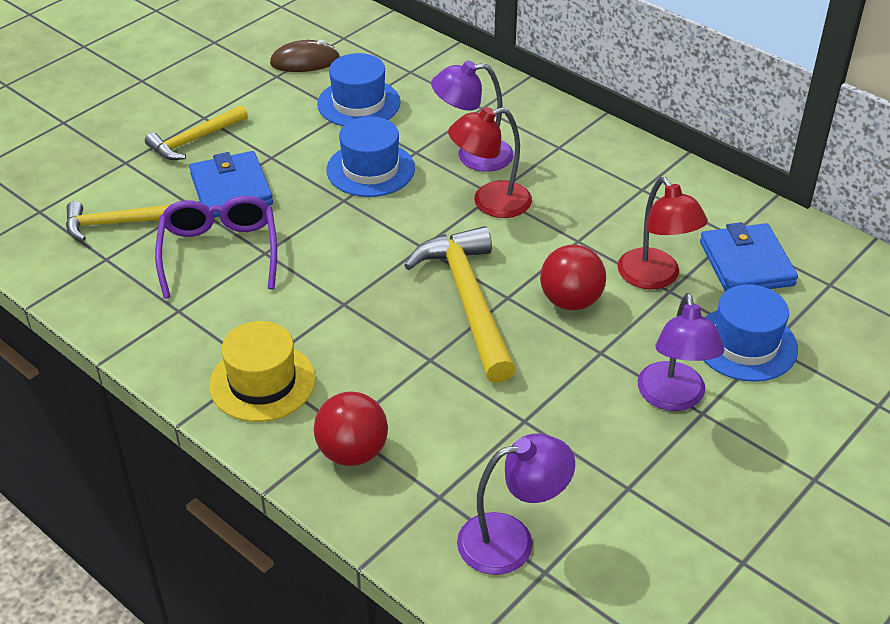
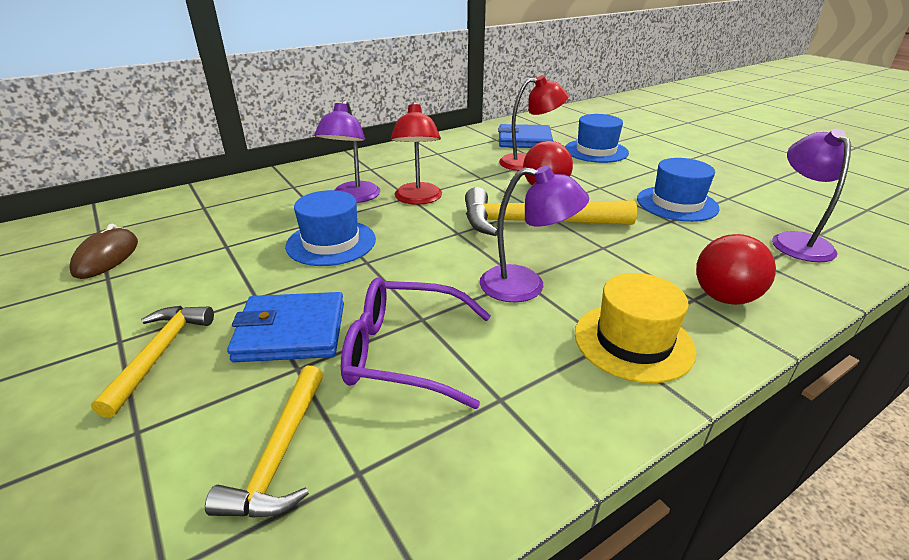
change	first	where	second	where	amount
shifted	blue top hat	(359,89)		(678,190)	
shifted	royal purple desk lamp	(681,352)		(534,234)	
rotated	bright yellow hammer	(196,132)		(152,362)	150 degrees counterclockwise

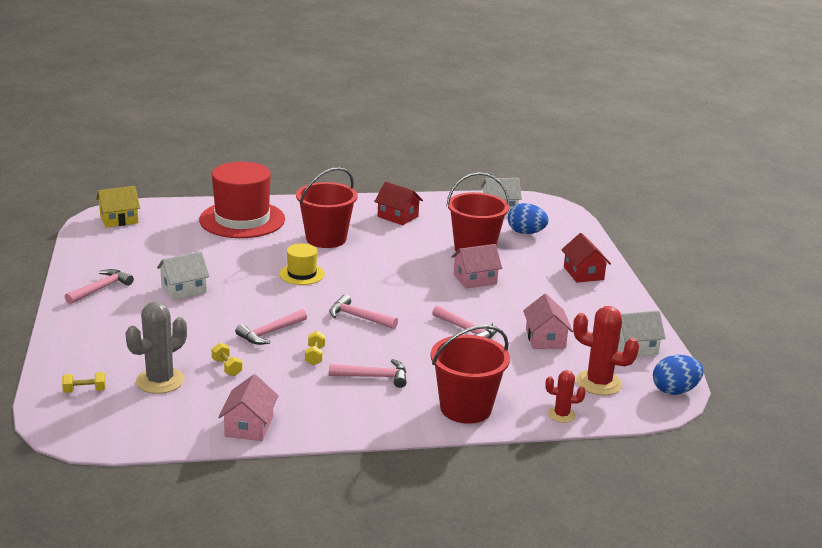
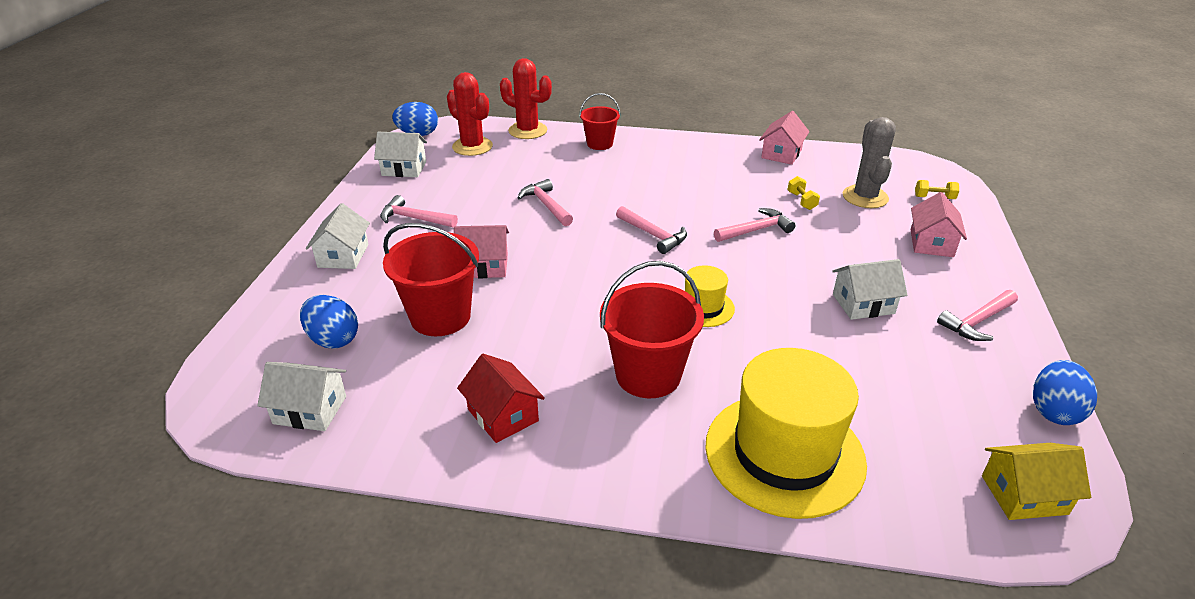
change	first	where	second	where	amount
gone	bright yellow dumbbell	(315,348)			
new			blue toy egg	(1065,392)	
shifted	pink hammer	(368,373)		(419,211)	
shifted	pink toy house	(548,321)		(939,224)	
repainted	crimson top hat	(242,200)	bright yellow top hat	(786,433)	
repainted	crimson toy house	(586,257)	white toy house	(338,236)	
rotated	ash-grey cactus	(156,347)		(869,162)	60 degrees counterclockwise
scaled	crimson sand bucket	(470,374)		(600,121)	x0.60
scaled	crimson cactus	(565,396)		(526,98)	x1.76

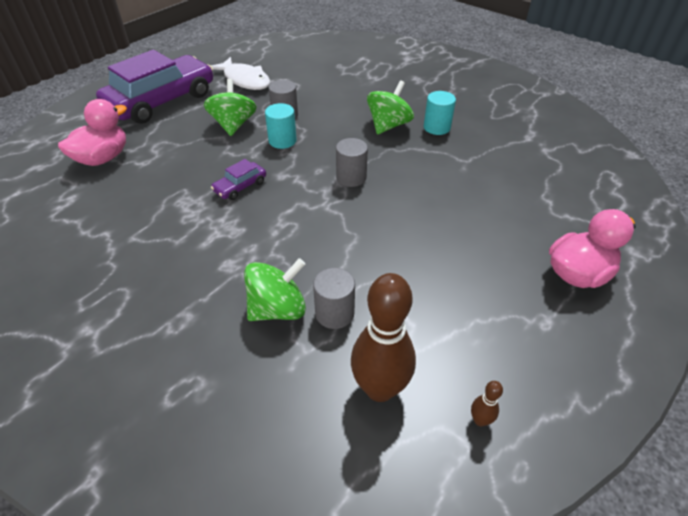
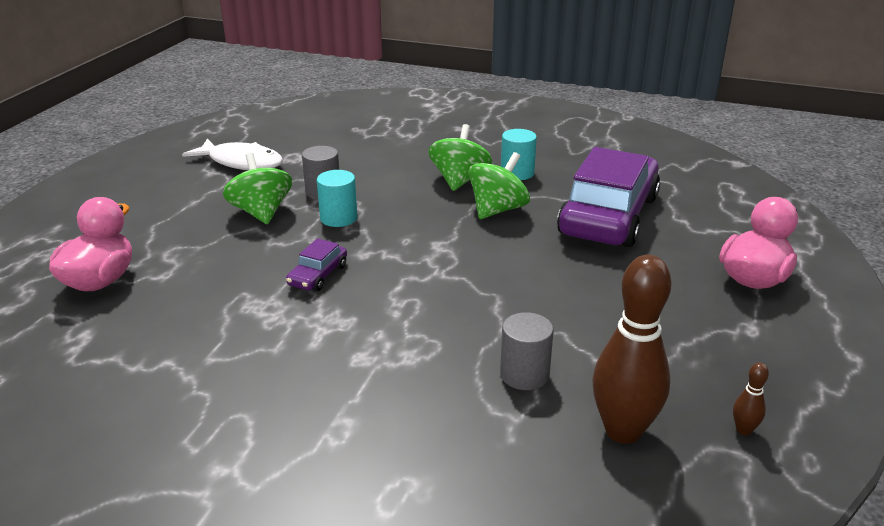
change	first	where	second	where	amount
gone	ash-grey cylinder shape	(352,162)			
shifted	royal purple automobile	(154,87)		(608,197)	
shifted	leaf-green spinning top	(275,289)		(499,185)	

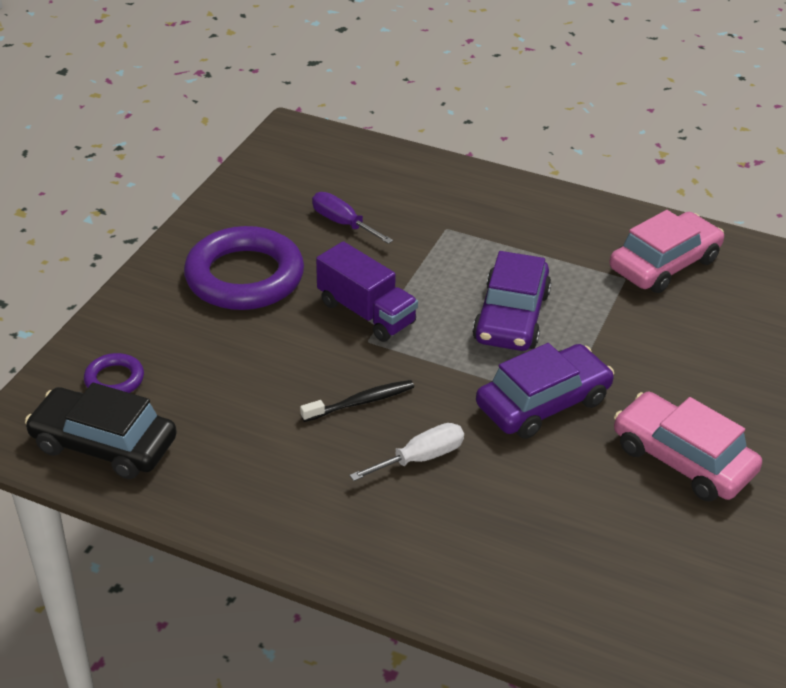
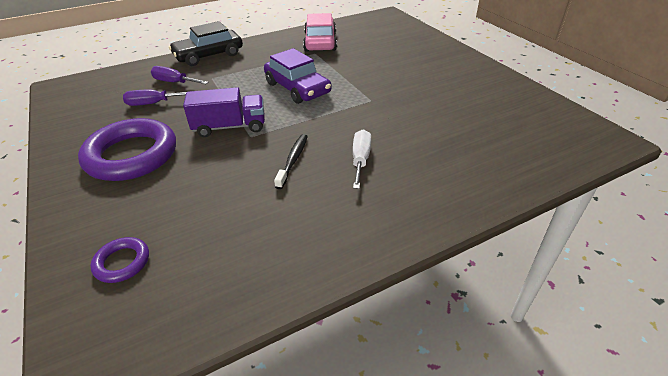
change	first	where	second	where	amount
gone	royal purple automobile	(545,391)			
gone	pink automobile	(688,447)			
new			royal purple hand screwdriver	(180,75)	
shifted	jet-black automobile	(101,431)		(206,43)	

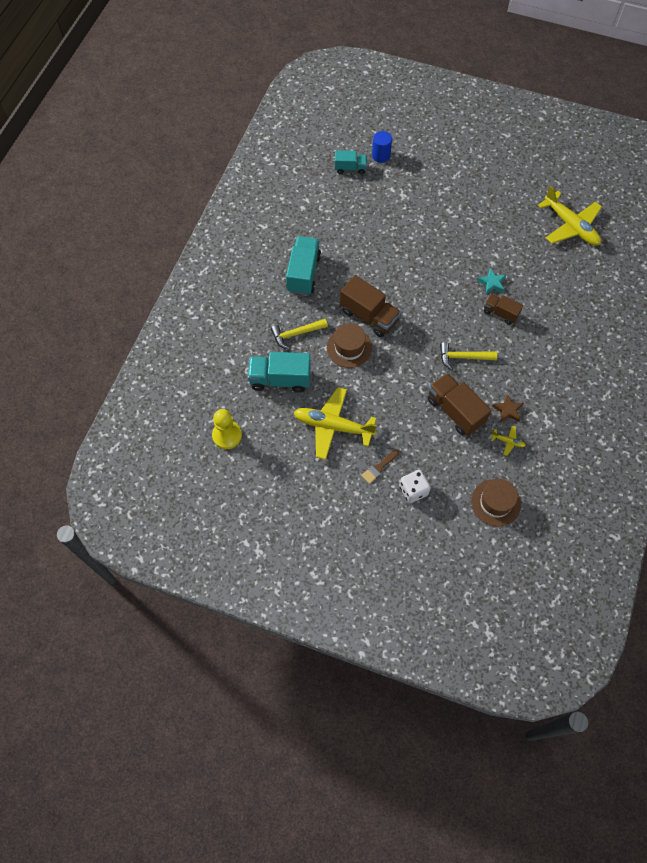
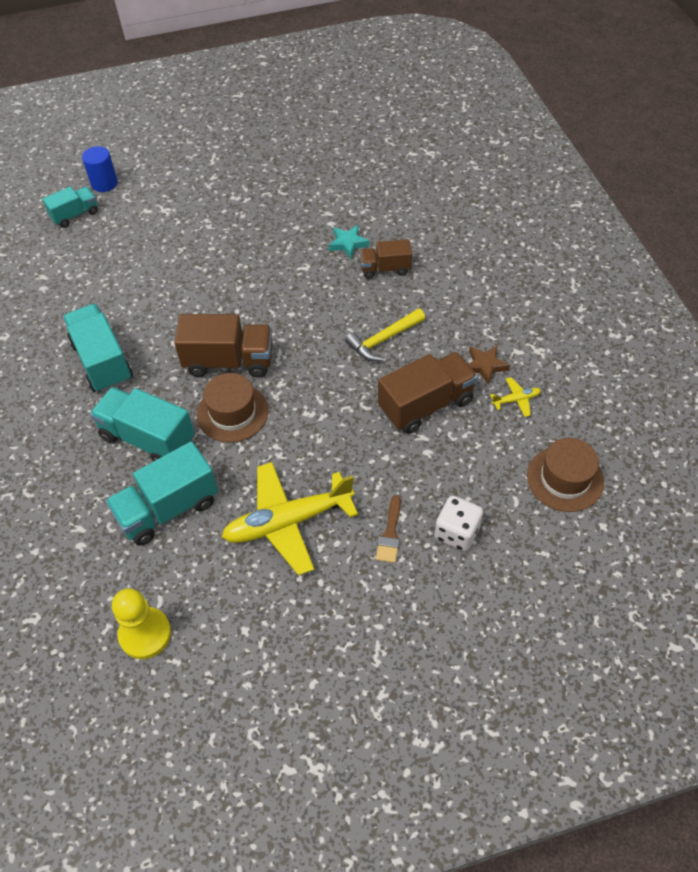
change	first	where	second	where	amount
gone	bright yellow plane	(570,216)			
swapped	bright yellow hammer	(299,334)	turquoise lorry	(142,424)	
rotated	dark brown lorry	(459,404)		(428,393)	135 degrees clockwise

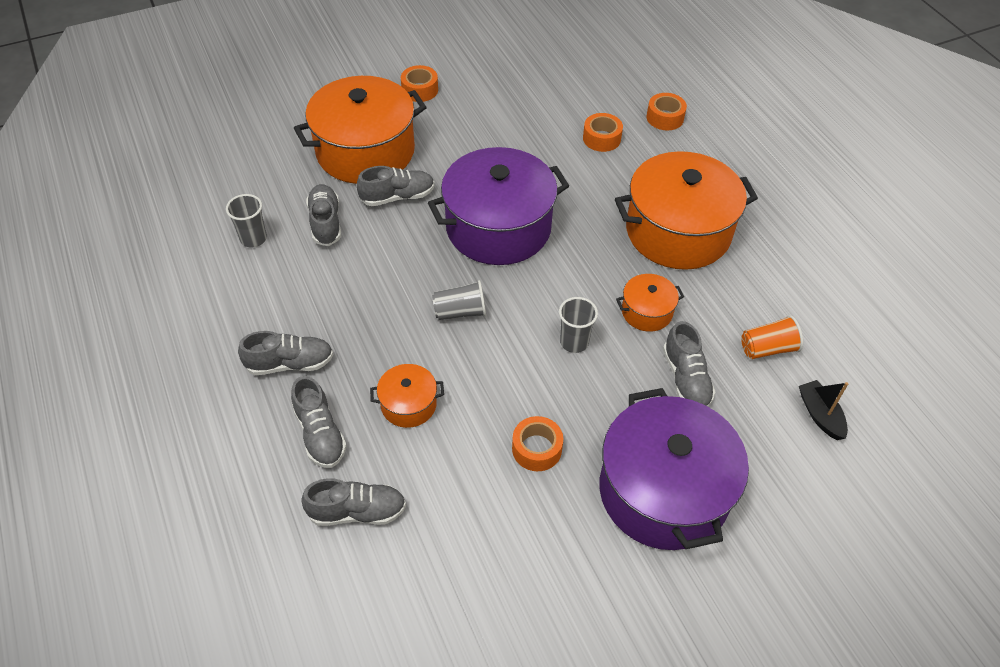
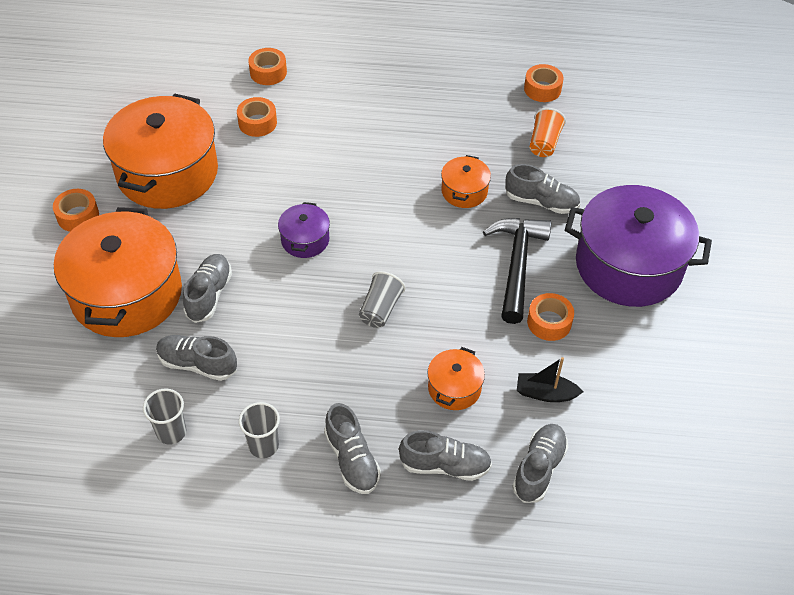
change	first	where	second	where	amount
new			jet-black hammer	(517,271)	
new			bright orange sticky tape	(543,83)	
shifted	ash-grey cup	(578,325)		(259,430)	
shifted	bright orange cooking pot	(686,210)		(160,151)	
shifted	jet-black sailboat	(823,410)		(550,379)	
rotated	ash-grey sneaker	(285,353)		(352,448)	135 degrees clockwise
scaled	royal purple cooking pot	(498,206)		(304,230)	x0.46

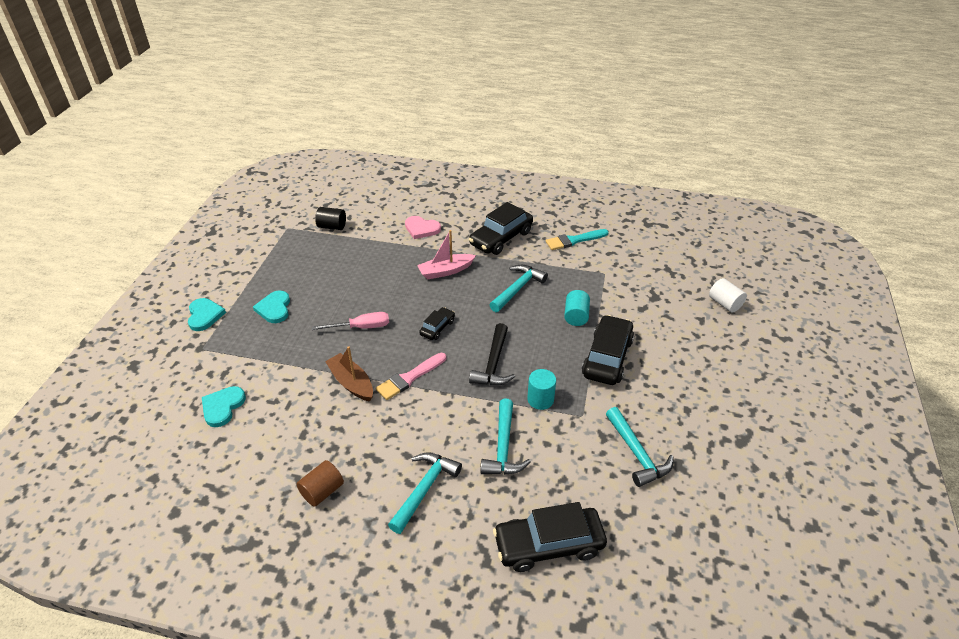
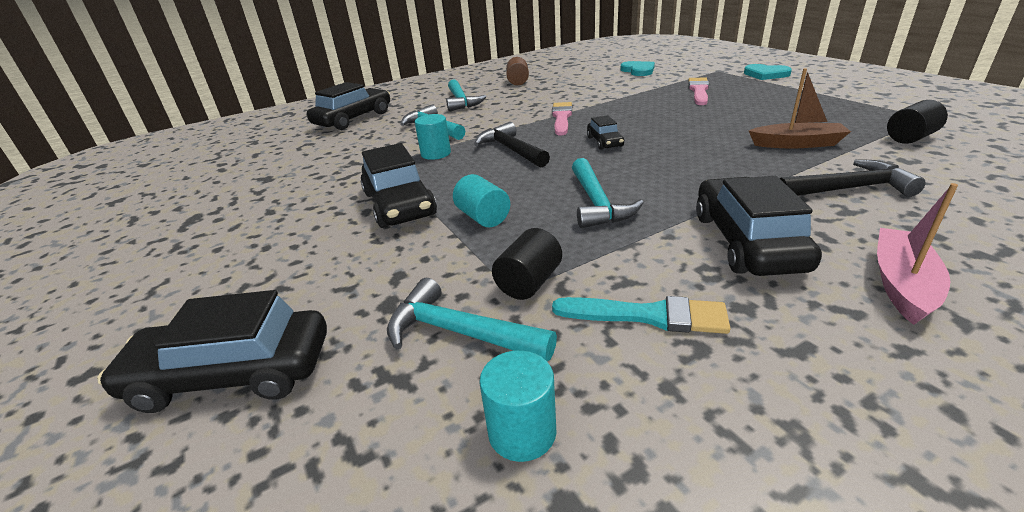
change	first	where	second	where	amount
gone	turquoise love heart	(271,307)			
gone	pink hand screwdriver	(350,321)			
new			turquoise cylinder shape	(517,406)	
new			jet-black cylinder shape	(527,264)	
new			pink paint brush	(698,91)	
shifted	dark brown sailboat	(349,374)		(800,108)	
shifted	pink sailboat	(446,255)		(917,254)	
shifted	turquoise hammer	(640,447)		(472,319)	
swapped	pink love heart	(423,227)	jet-black hammer	(853,178)	
swapped	white cylinder shape	(728,295)	jet-black automobile	(212,351)	
rotated	turquoise paint brush	(577,239)		(641,315)	75 degrees clockwise

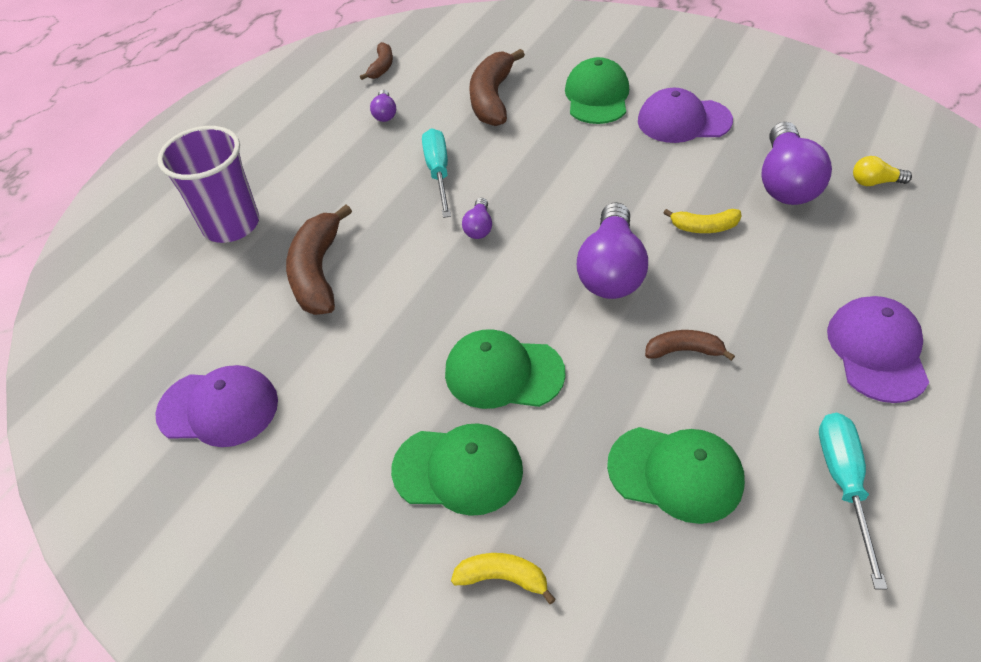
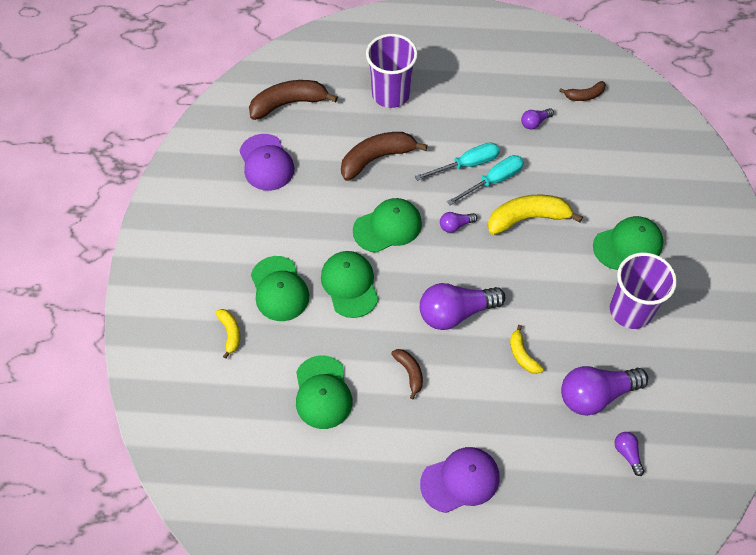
change	first	where	second	where	amount
new			leaf-green peaked cap	(387,225)	
new			bright yellow banana	(535,215)	
shifted	dark brown banana	(497,87)		(293,100)	
shifted	turquoise hand screwdriver	(853,501)		(457,161)	
swapped	royal purple peaked cap	(685,115)	royal purple cup	(643,291)	
repainted	bright yellow light bulb	(882,171)	royal purple light bulb	(629,454)	

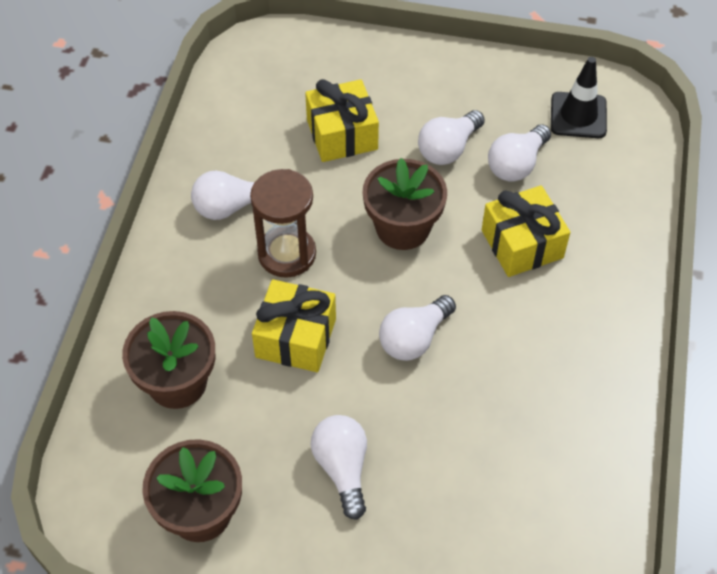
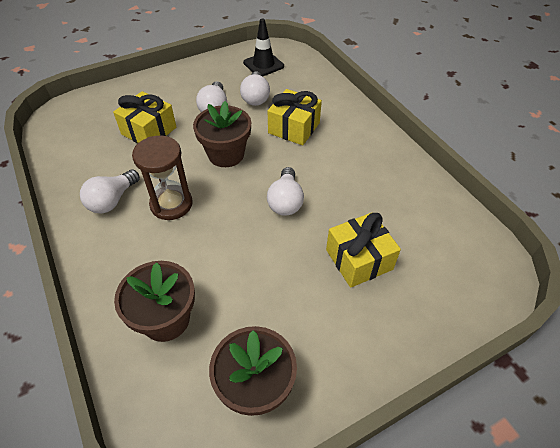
change	first	where	second	where	amount
gone	white light bulb	(339,467)			
shifted	bright yellow gift	(294,325)		(363,250)	

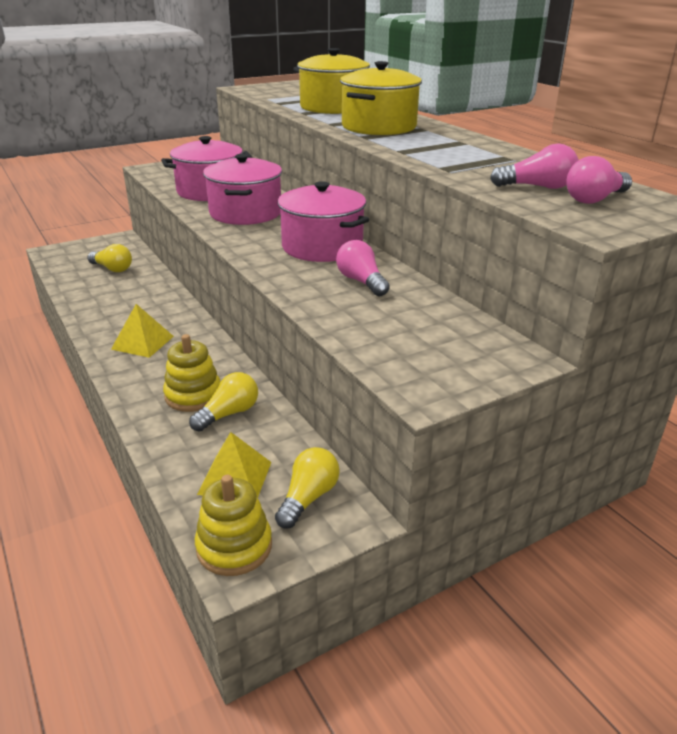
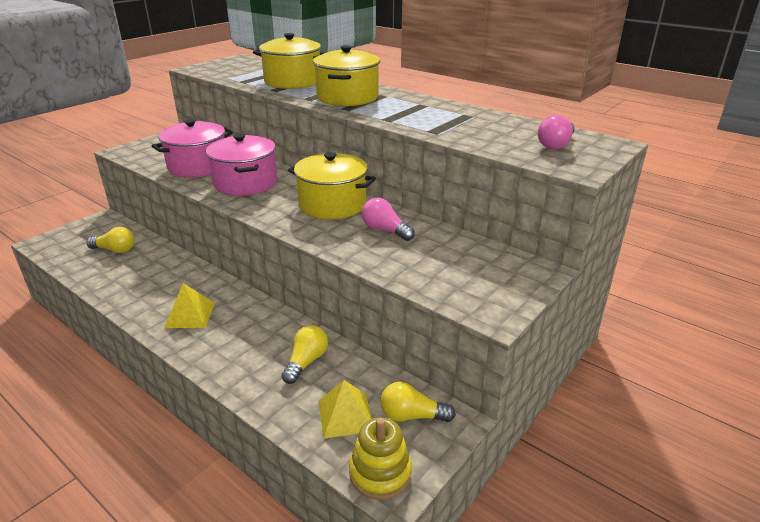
change	first	where	second	where	amount
gone	bright yellow stacking rings	(192,373)			
gone	pink light bulb	(534,166)			
repainted	pink cooking pot	(323,221)	bright yellow cooking pot	(332,185)	
rotated	bright yellow light bulb	(307,487)		(418,402)	90 degrees counterclockwise

